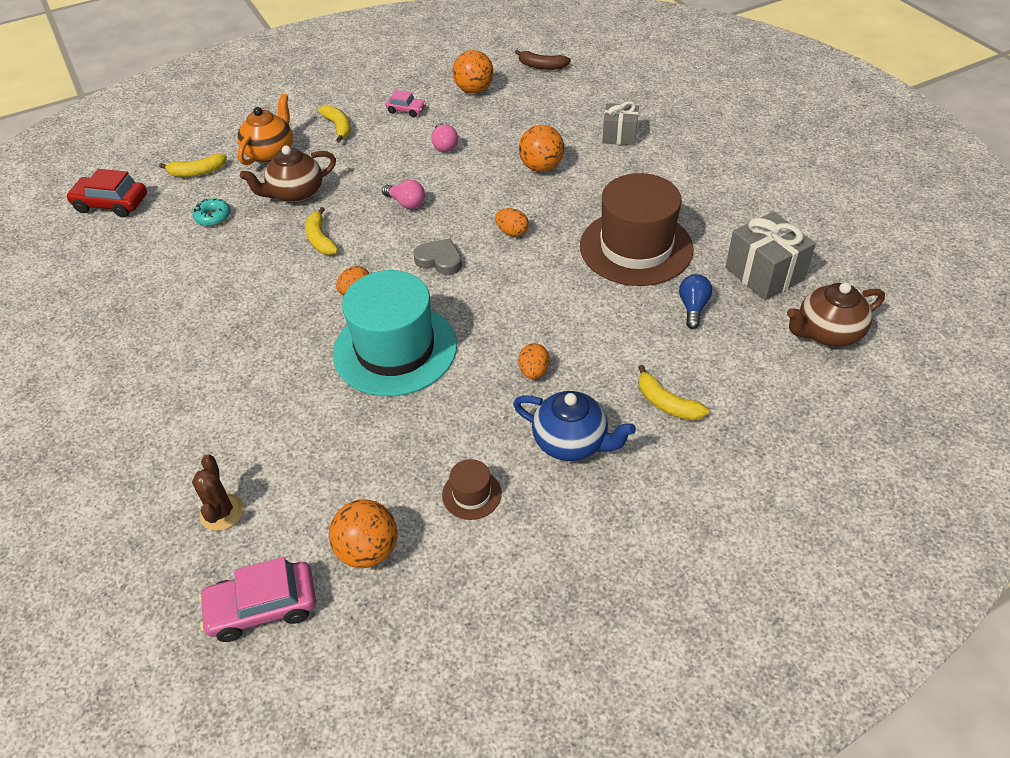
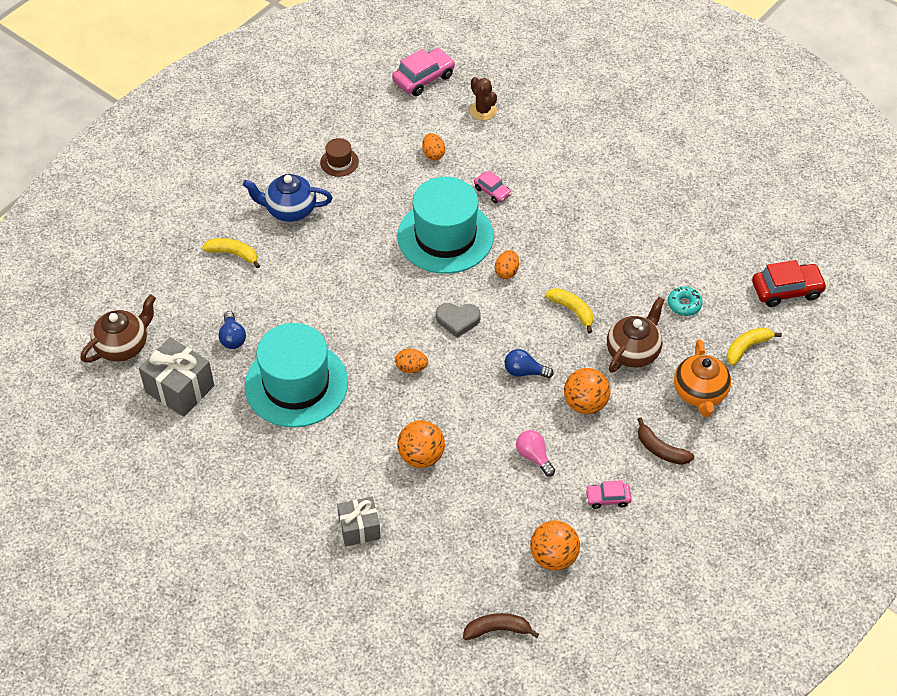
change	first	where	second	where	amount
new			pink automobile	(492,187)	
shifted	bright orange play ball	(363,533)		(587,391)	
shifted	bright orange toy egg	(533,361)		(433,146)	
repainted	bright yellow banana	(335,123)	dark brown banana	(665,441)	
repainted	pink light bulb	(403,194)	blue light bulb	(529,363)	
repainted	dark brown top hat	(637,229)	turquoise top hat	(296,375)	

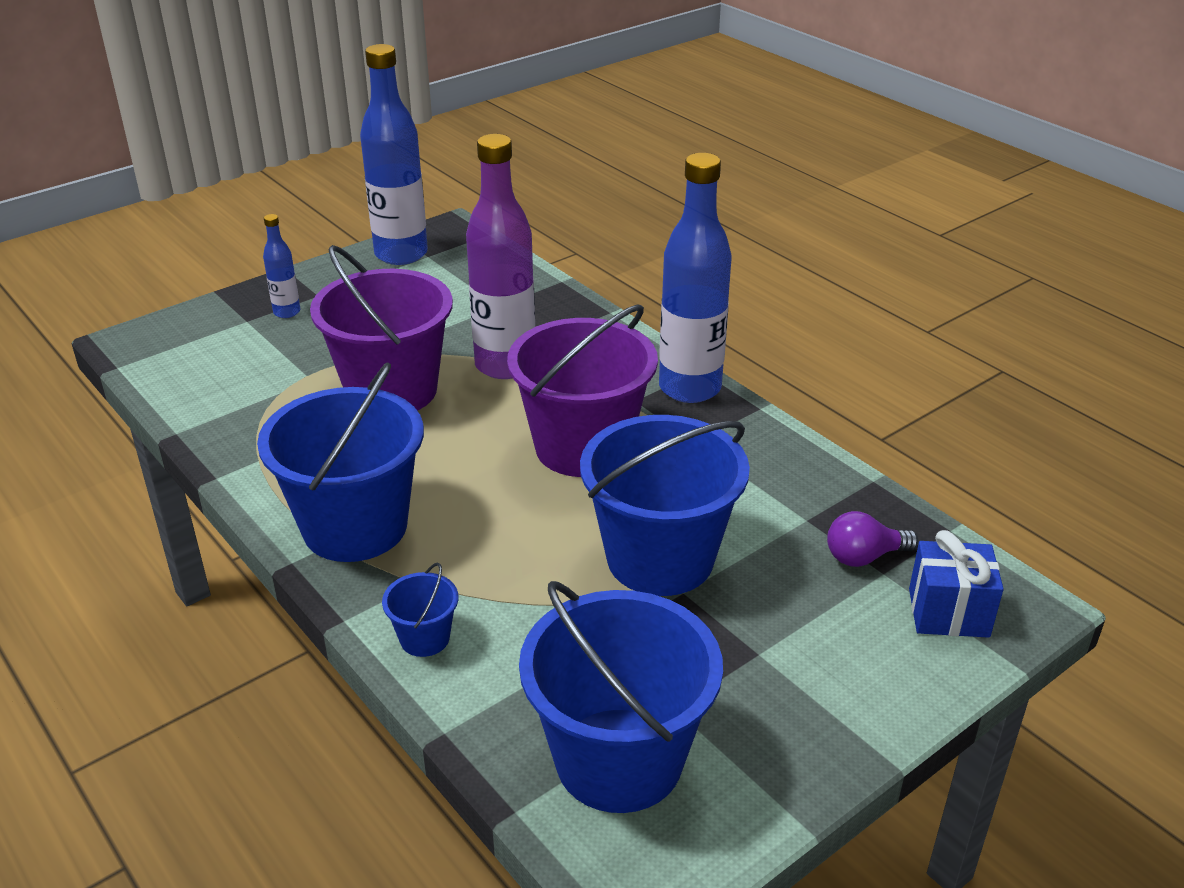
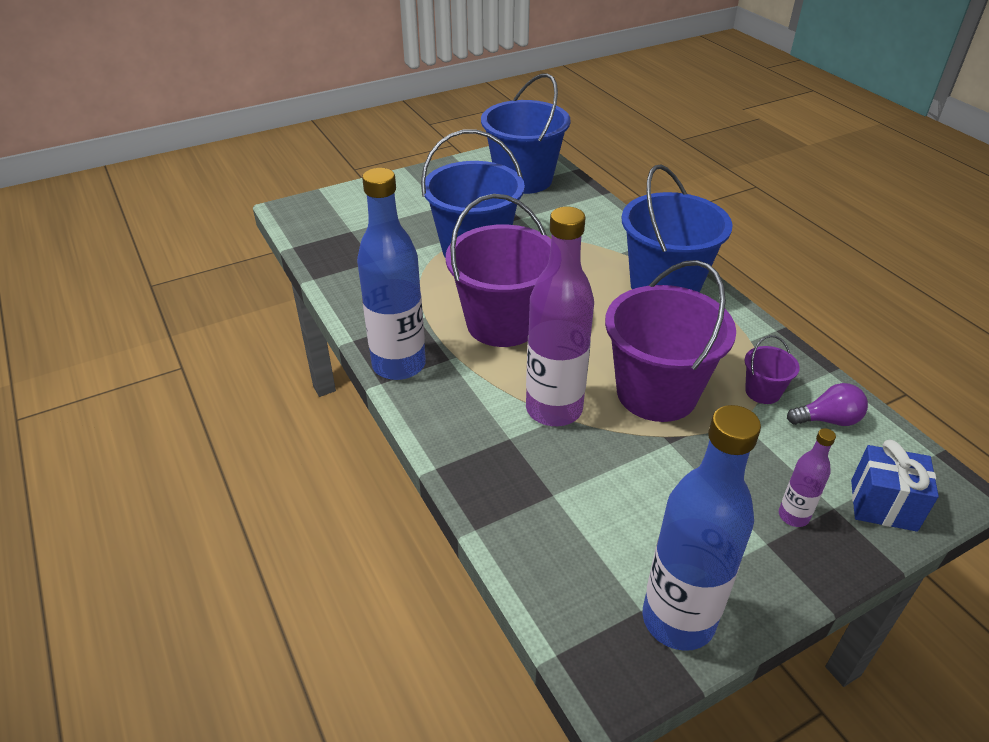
change	first	where	second	where	amount
gone	blue sand bucket	(420,609)			
new			royal purple sand bucket	(772,369)	
shifted	royal purple light bulb	(873,539)		(827,404)	
shifted	blue gift	(956,584)		(895,485)	
repainted	blue drink bottle	(281,266)	royal purple drink bottle	(807,477)	

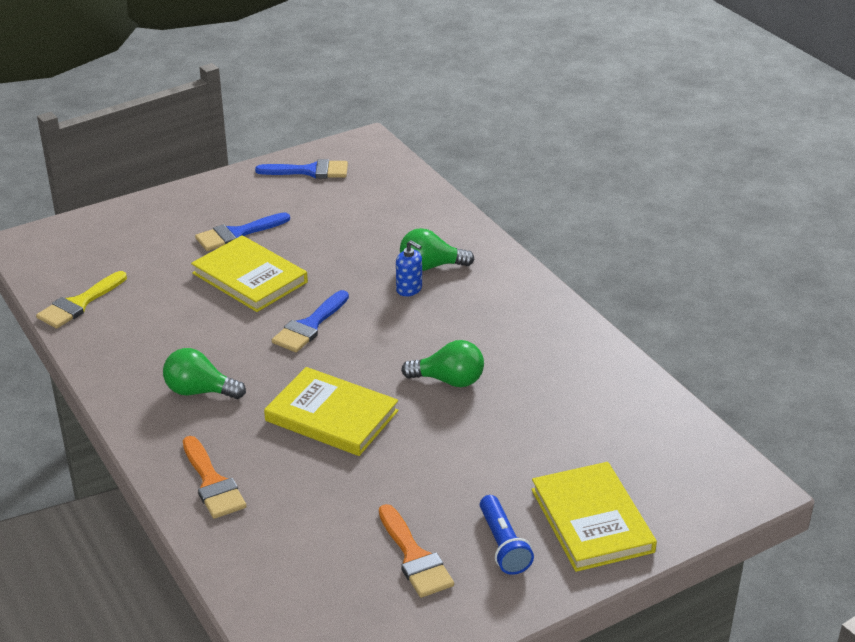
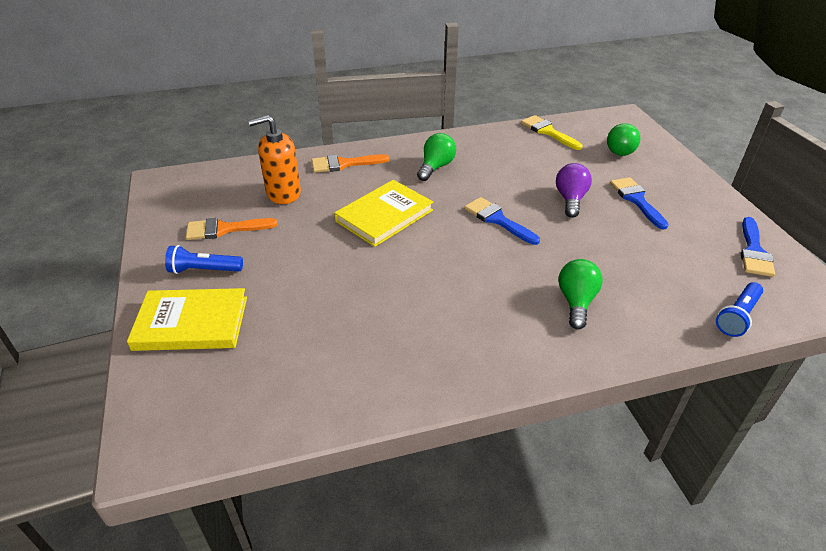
change	first	where	second	where	amount
gone	blue soap pump	(409,268)			
new			bright orange soap pump	(274,159)	
new			blue torch	(739,309)	
shifted	leaf-green light bulb	(442,363)		(623,139)	
swapped	bright yellow hardback	(249,273)	royal purple light bulb	(574,190)	

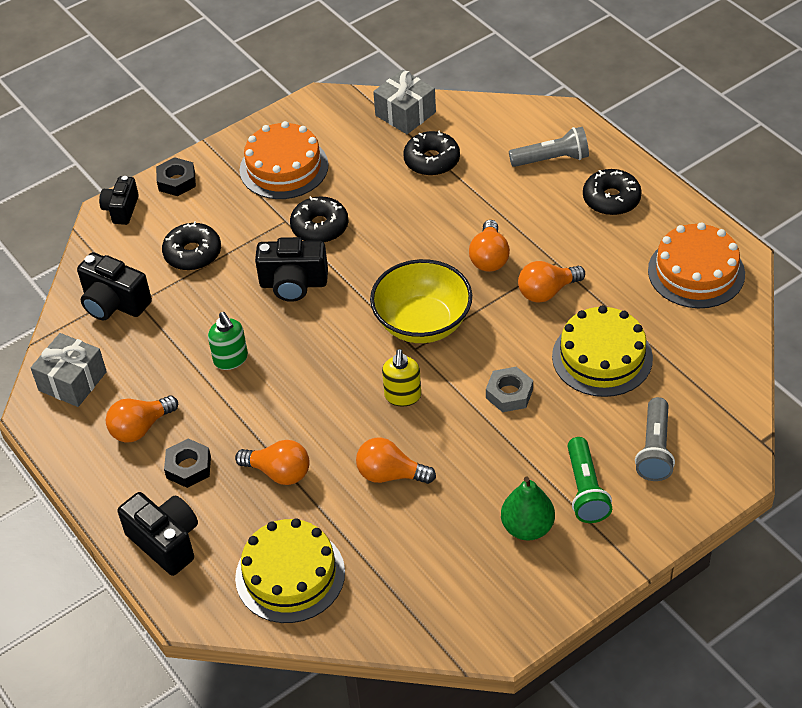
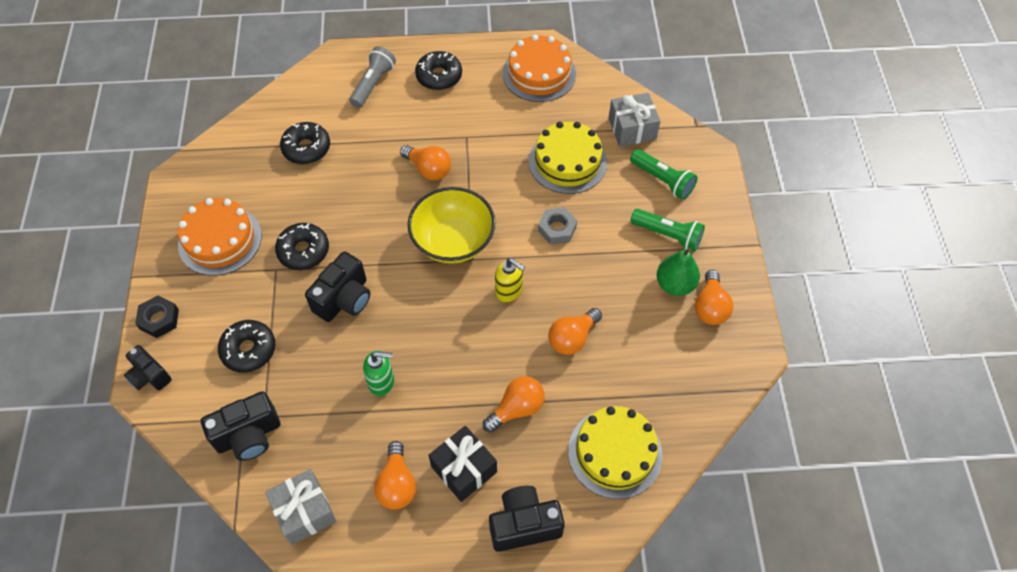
change	first	where	second	where	amount
shifted	ash-grey gift	(404,102)		(635,120)	
shifted	bright orange light bulb	(551,282)		(714,297)	
swapped	jet-black hexagon nut	(187,463)	jet-black gift	(463,464)	
repainted	ash-grey torch	(655,439)	leaf-green torch	(664,174)	

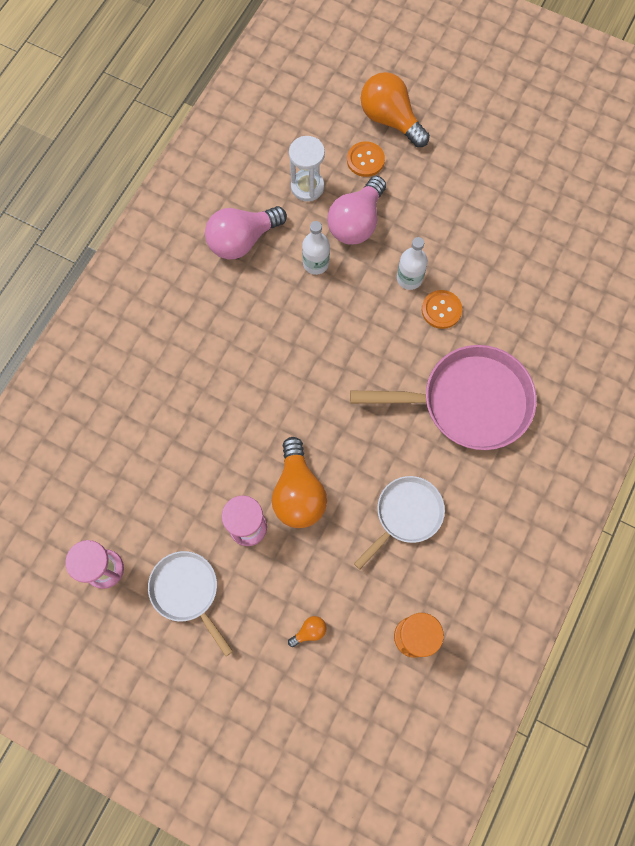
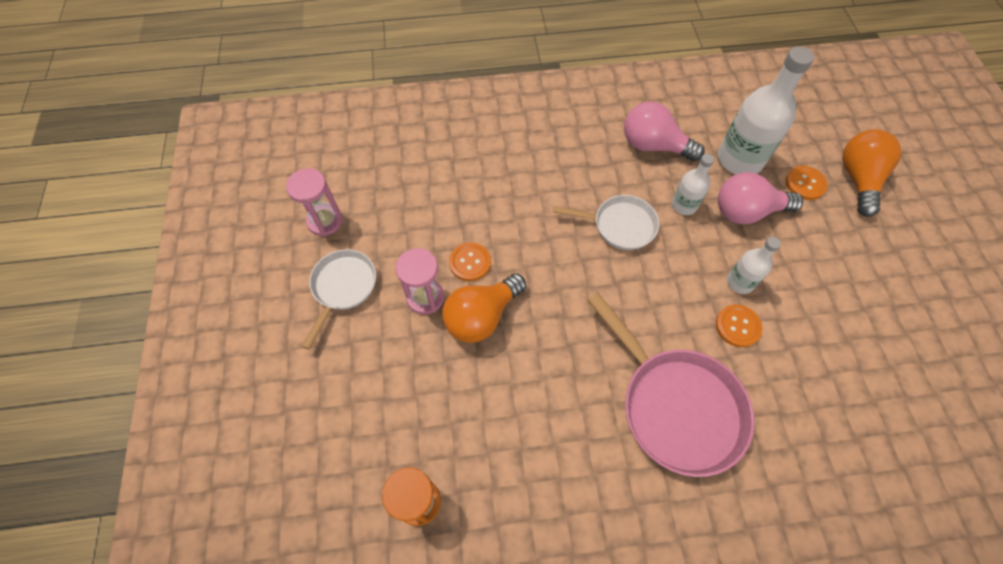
change	first	where	second	where	amount
gone	bright orange light bulb	(307,631)			
new			bright orange button	(470,261)	
shifted	white pan	(399,522)		(606,222)	
swapped	white hourglass	(307,168)	white drink bottle	(766,110)	

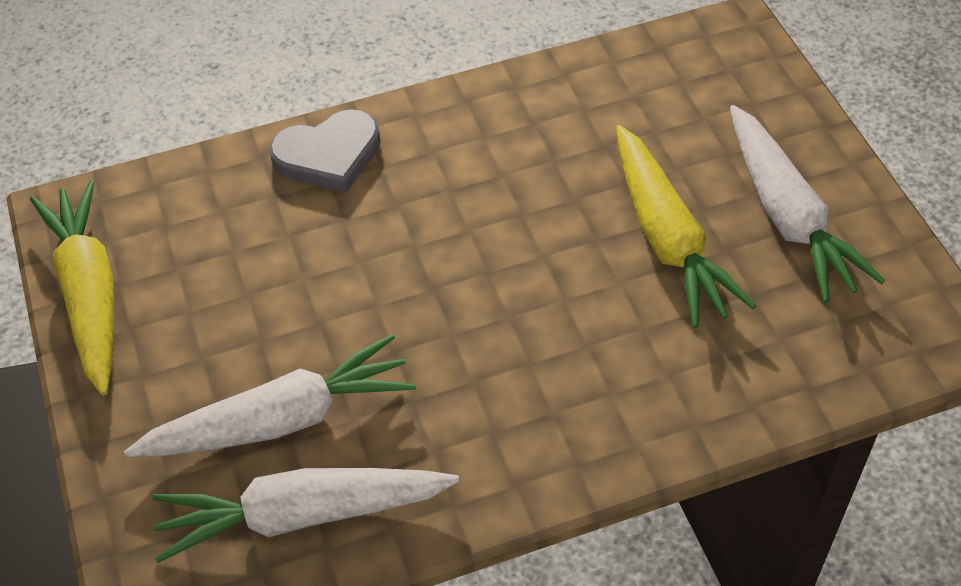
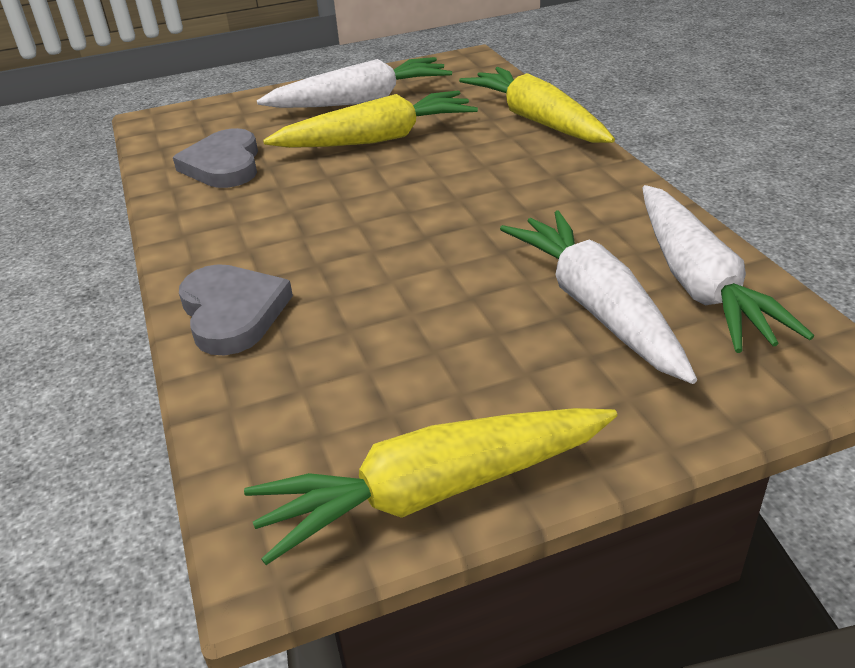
change	first	where	second	where	amount
new			ash-grey love heart	(215,158)	
new			bright yellow root vegetable	(537,105)	

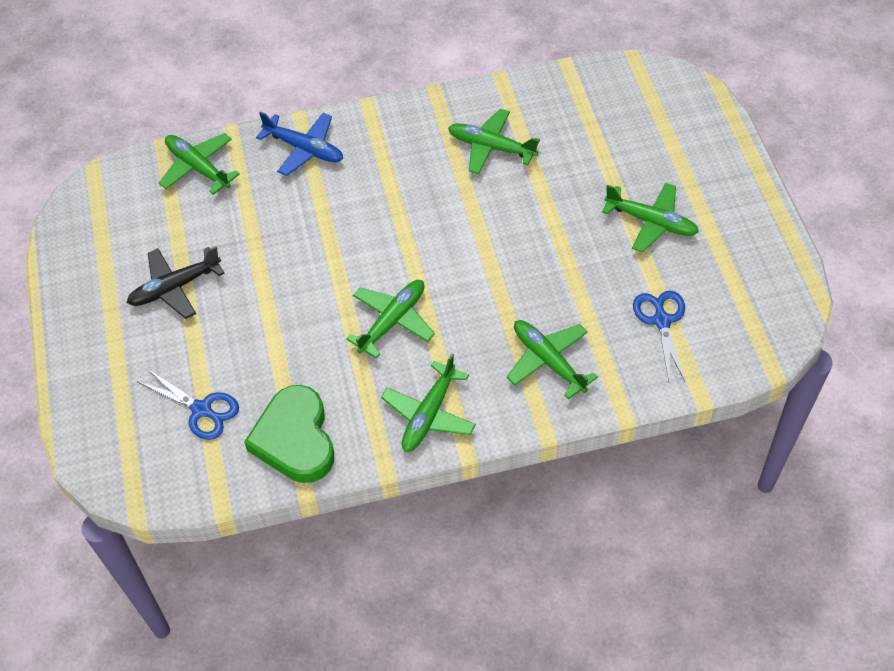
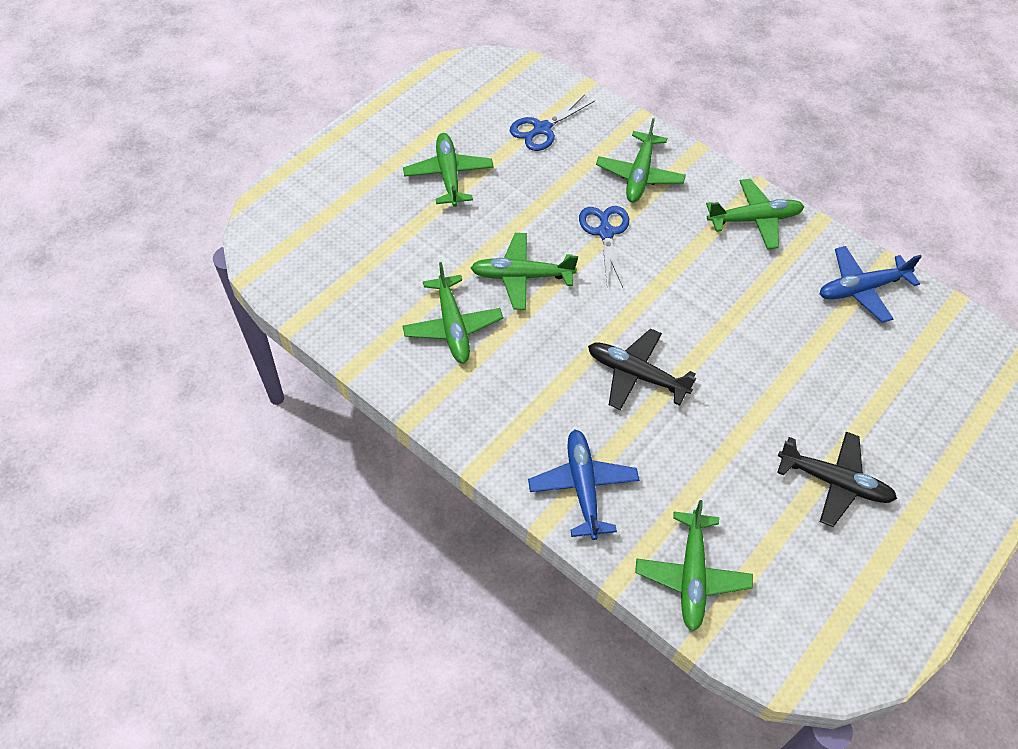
change	first	where	second	where	amount
new			jet-black plane	(642,369)	
shifted	blue pair of scissors	(188,404)		(604,246)	
shifted	leaf-green plane	(390,319)		(524,271)	
swapped	leaf-green love heart	(289,434)	blue plane	(871,284)	

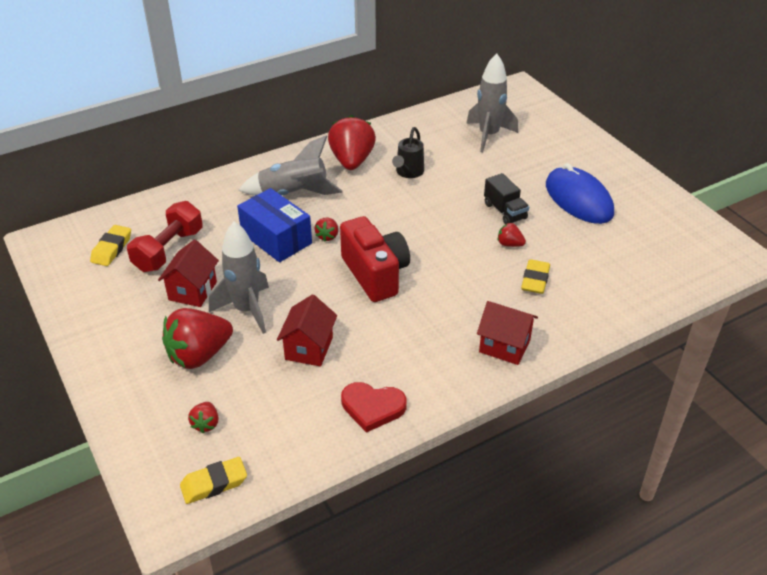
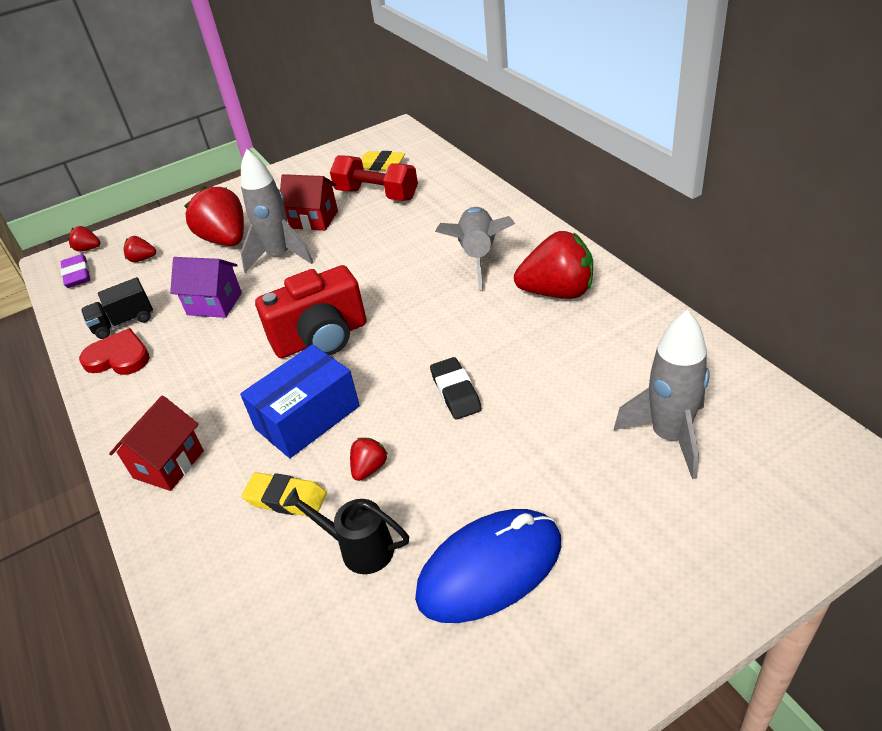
change	first	where	second	where	amount
new			jet-black gum eraser	(456,388)	
shifted	blue box	(274,225)		(300,401)	
shifted	crimson toy strawberry	(326,230)		(84,239)	
shifted	jet-black watering pot	(408,152)		(346,530)	
shifted	jet-black lorry	(506,198)		(117,308)	
repainted	bright yellow gum eraser	(213,480)	royal purple gum eraser	(75,271)	
repainted	crimson toy house	(307,330)	royal purple toy house	(206,287)	
rotated	crimson love heart	(374,407)		(114,351)	90 degrees clockwise

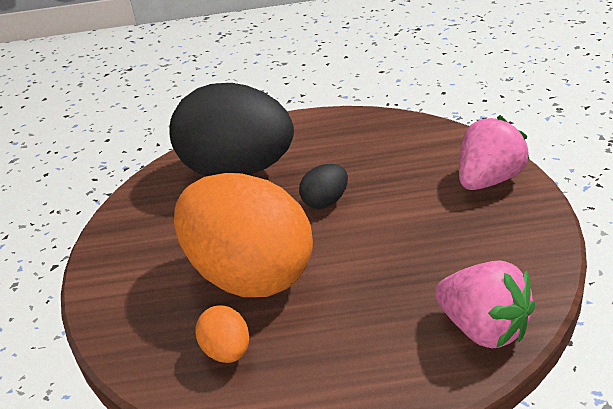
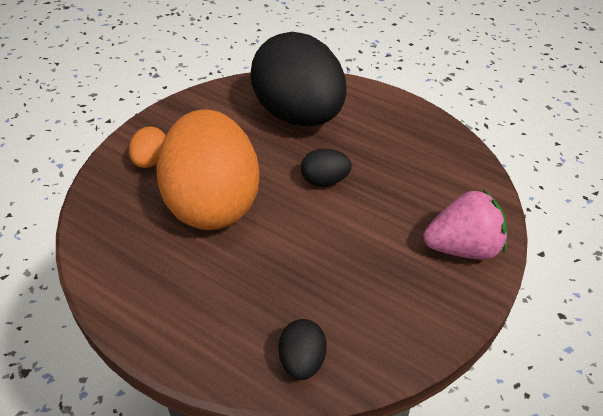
change	first	where	second	where	amount
shifted	bright orange toy egg	(222,334)		(147,147)	
swapped	pink toy strawberry	(485,304)	jet-black toy egg	(302,349)	

